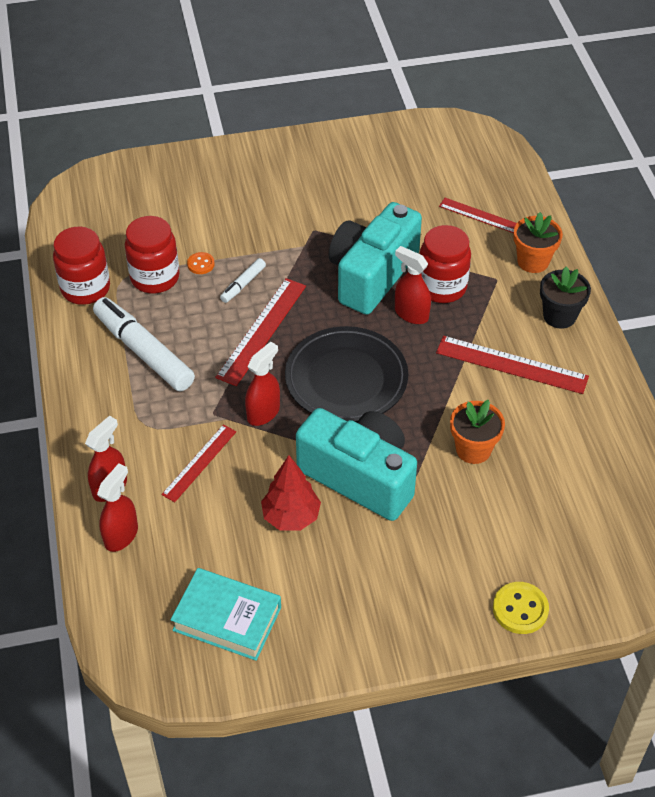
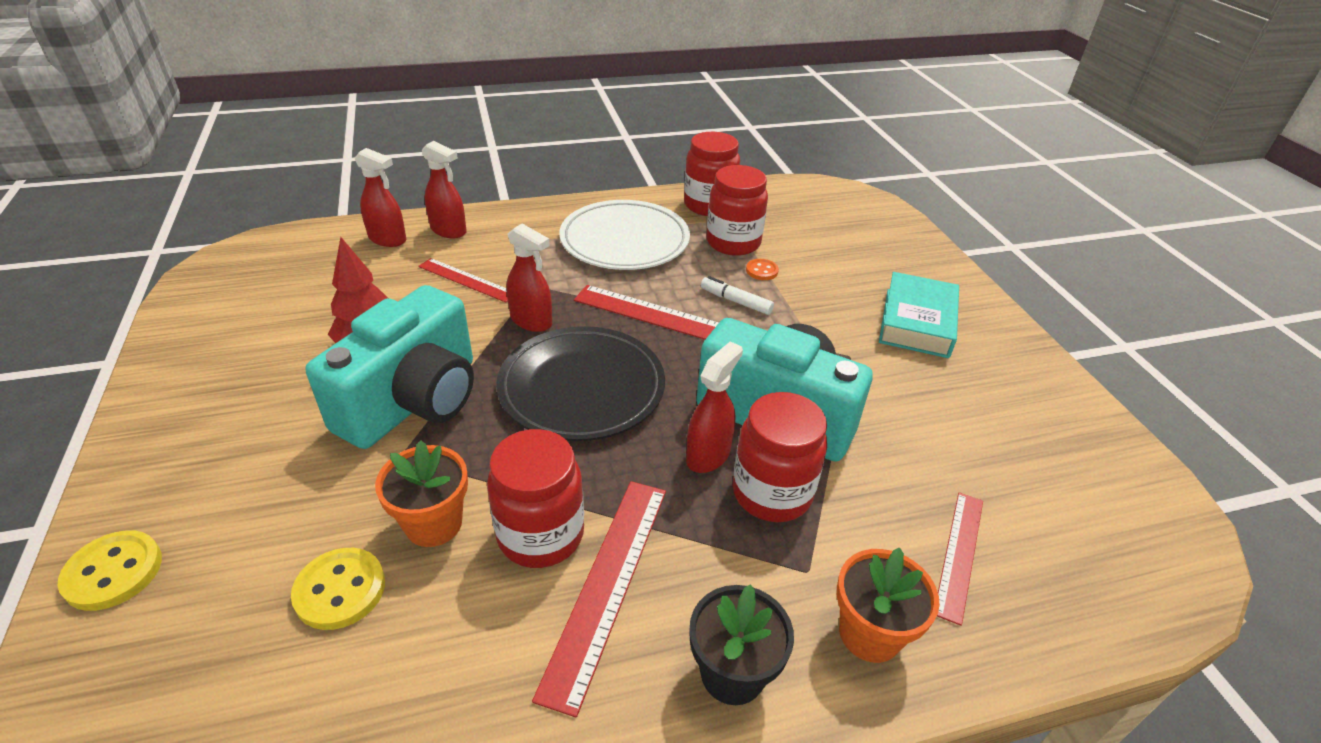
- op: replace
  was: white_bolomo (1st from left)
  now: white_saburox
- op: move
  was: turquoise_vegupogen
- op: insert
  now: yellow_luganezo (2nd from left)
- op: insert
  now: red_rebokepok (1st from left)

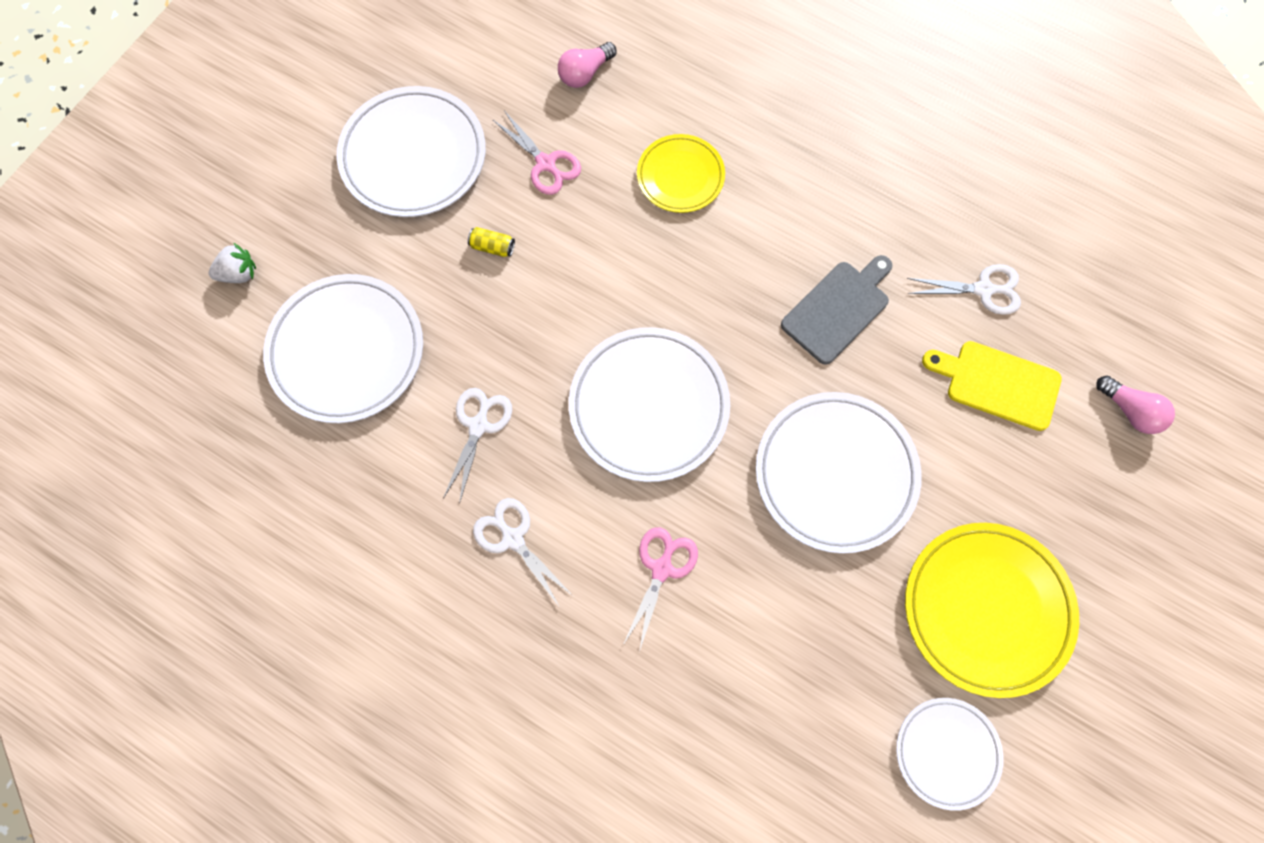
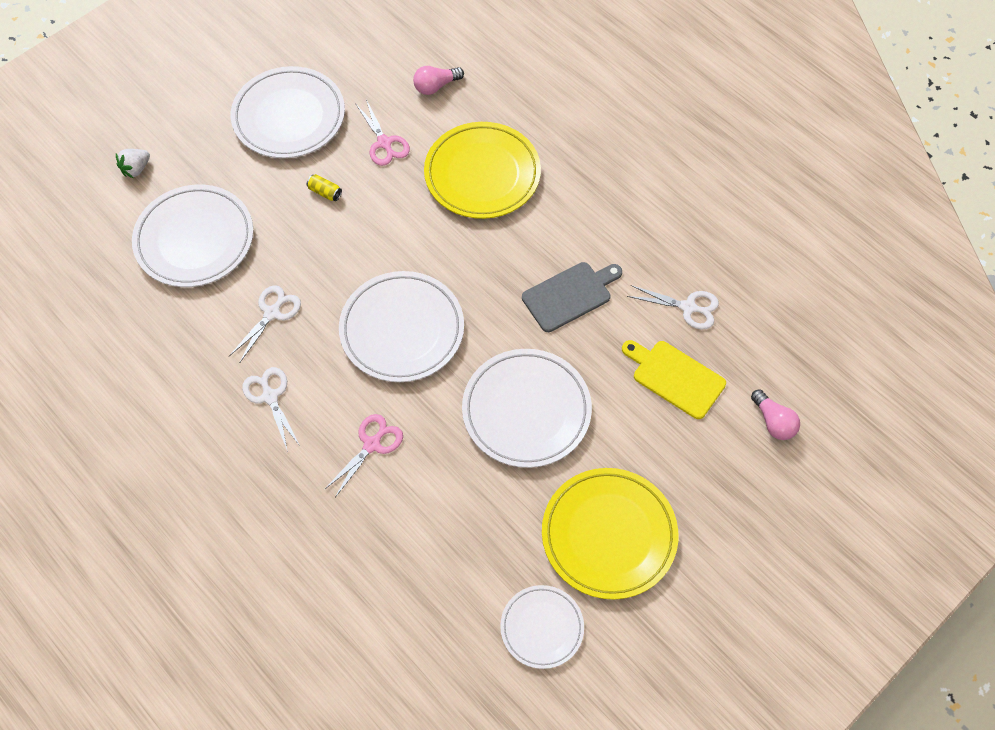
- op: rotate
  was: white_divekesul
  clockwise: 135
- op: resize
  was: yellow_saburox (1st from left)
  ratio: 1.68

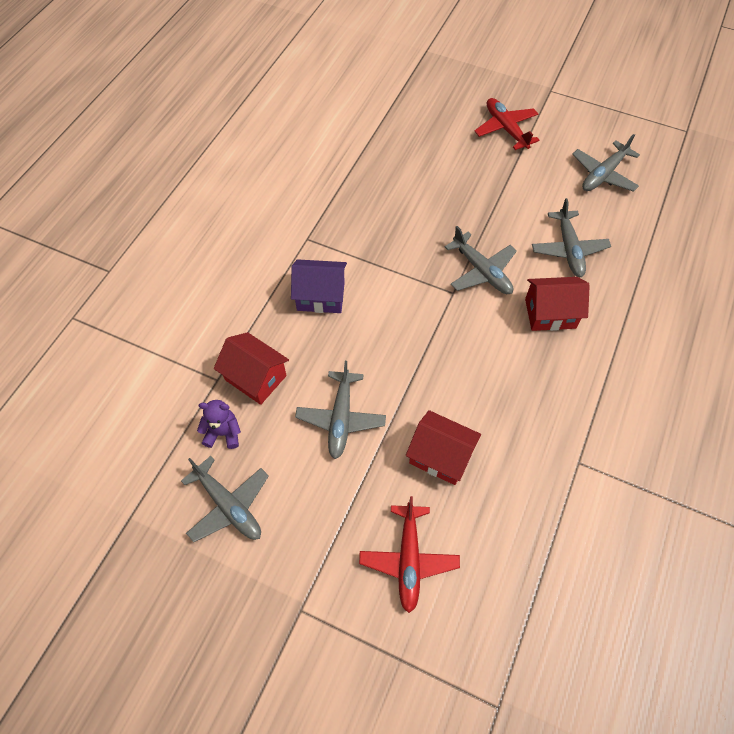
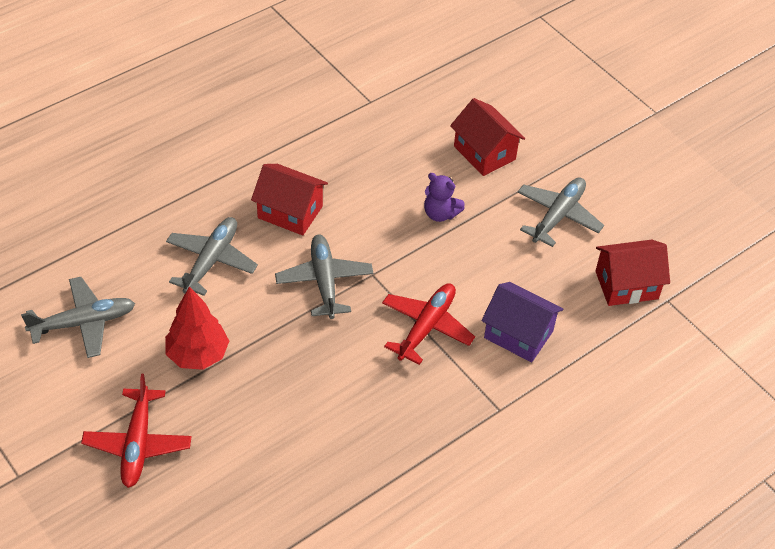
- op: delete
  was: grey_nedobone (1st from left)
- op: move
  was: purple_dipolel
- op: rotate
  was: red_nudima (1st from left in the first image)
  clockwise: -75
- op: move
  was: red_nedobone (1st from left in the first image)
  now: red_nedobone (2nd from left)
- op: insert
  now: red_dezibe

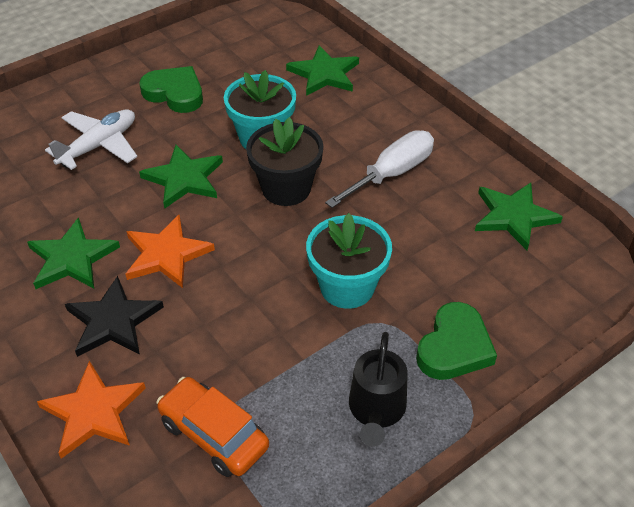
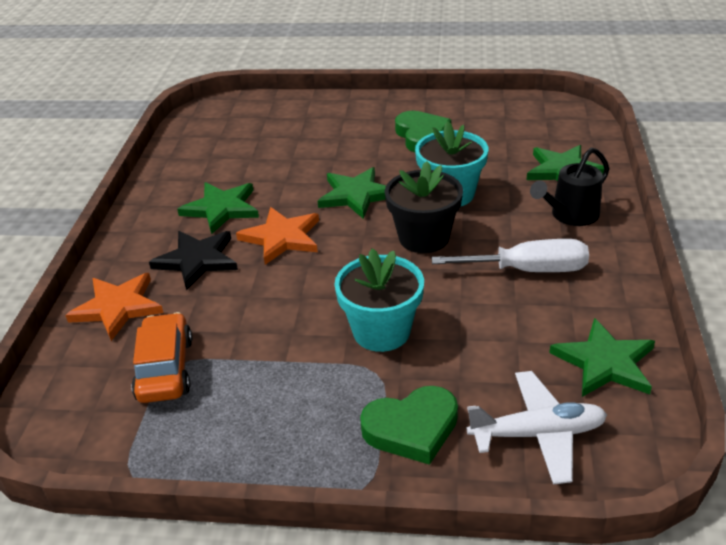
- op: move
  was: white_nedobone
- op: move
  was: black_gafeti

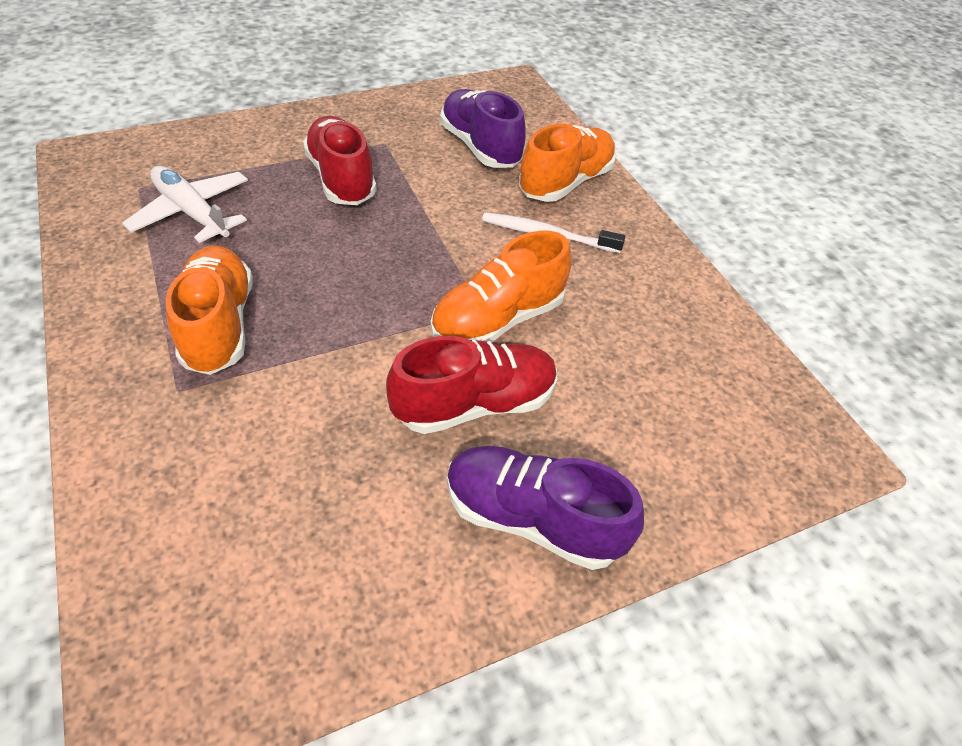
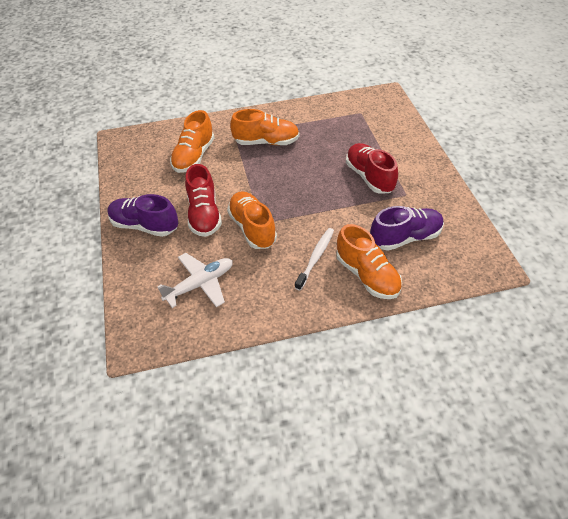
- op: move
  was: white_nedobone
- op: rotate
  was: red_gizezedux (1st from left in the first image)
  clockwise: -105
- op: rotate
  was: purple_gizezedux (2nd from left in the first image)
  clockwise: -105
- op: insert
  now: orange_gizezedux (1st from left)

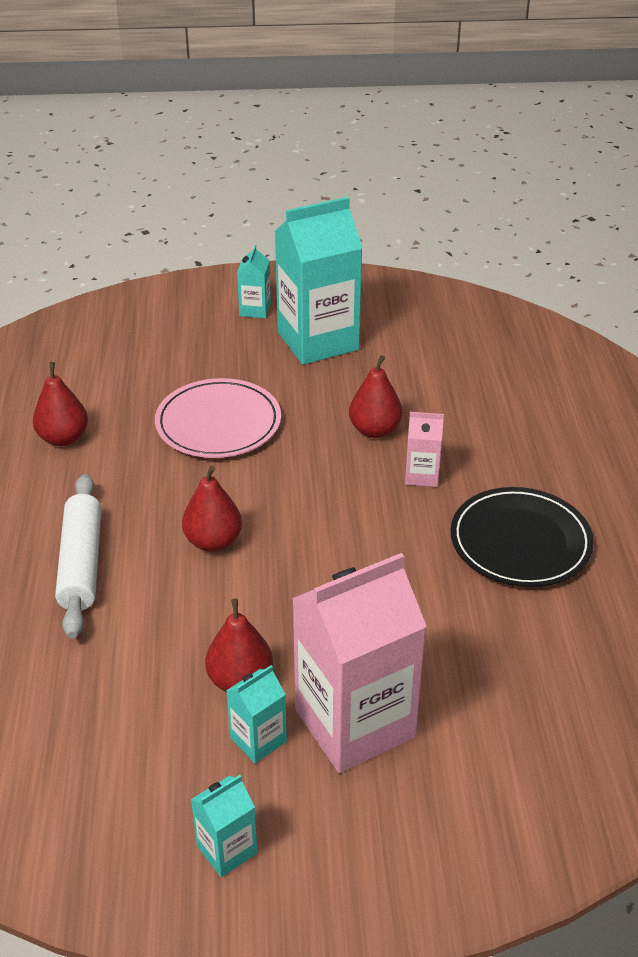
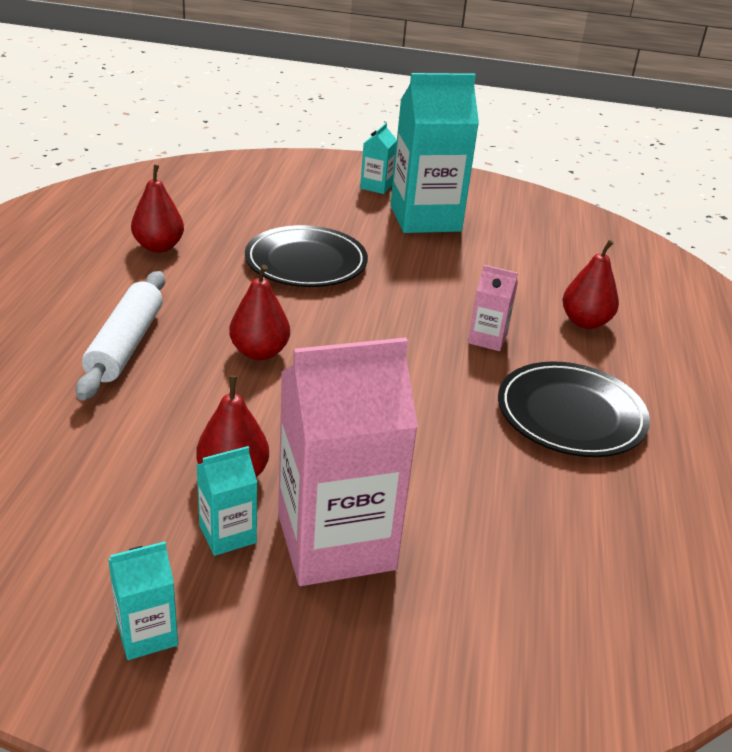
- op: recolor
  was: pink_saburox
  now: black_saburox (1st from left)
- op: move
  was: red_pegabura (4th from left)

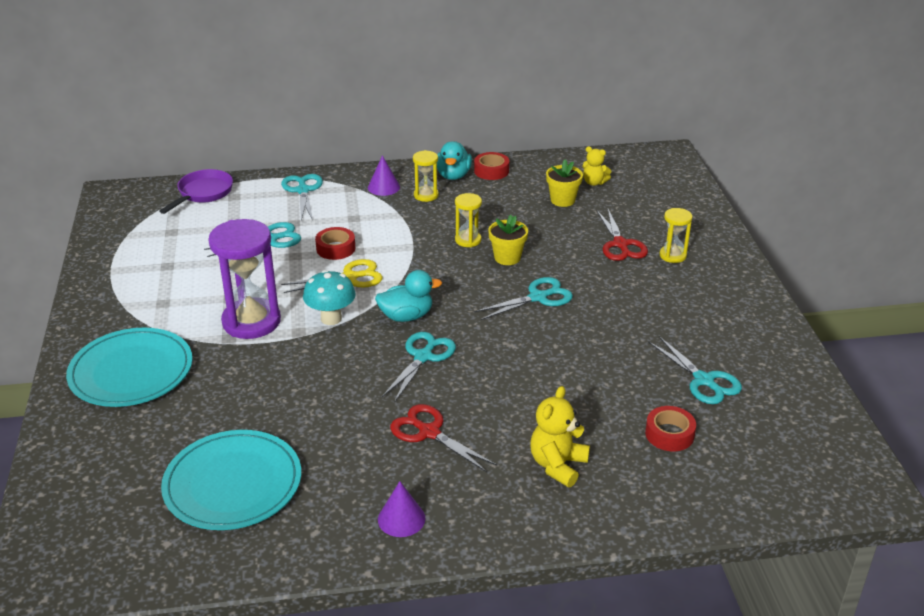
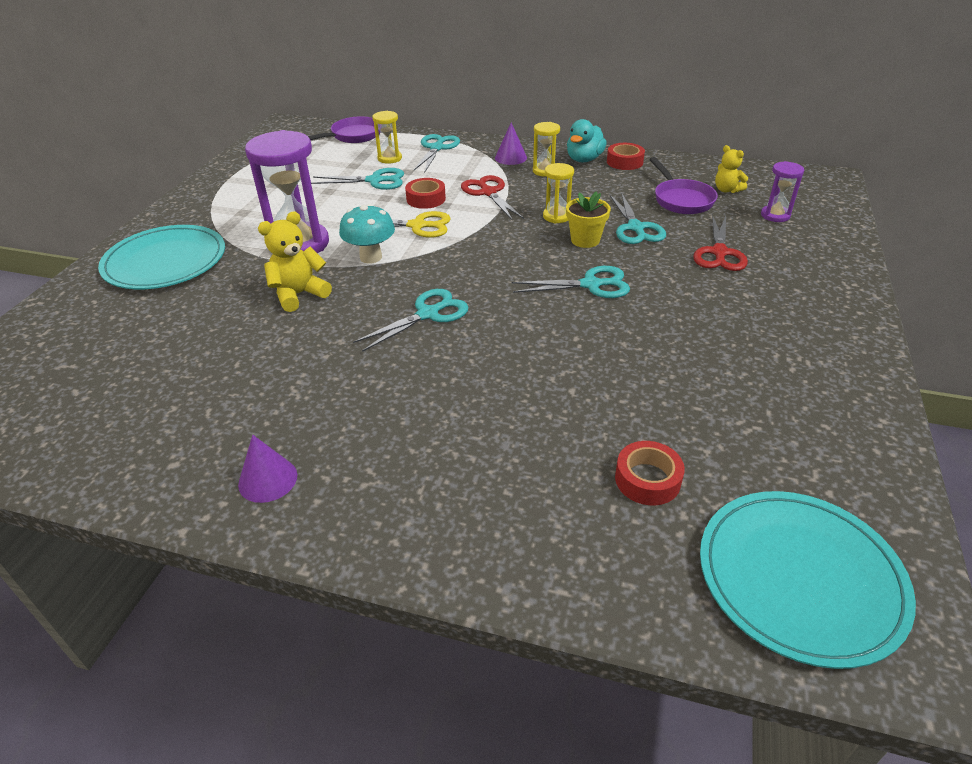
- op: move
  was: turquoise_saburox (2nd from left)
- op: delete
  was: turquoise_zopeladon (1st from left)
- op: move
  was: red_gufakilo (1st from left)
- op: move
  was: yellow_dipolel (1st from left)
- op: replace
  was: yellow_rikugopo (2nd from left)
  now: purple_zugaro (2nd from left)
- op: move
  was: turquoise_gufakilo (5th from left)
- op: move
  was: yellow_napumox (3rd from left in the first image)
  now: yellow_napumox (1st from left)
- op: insert
  now: purple_napumox (2nd from left)

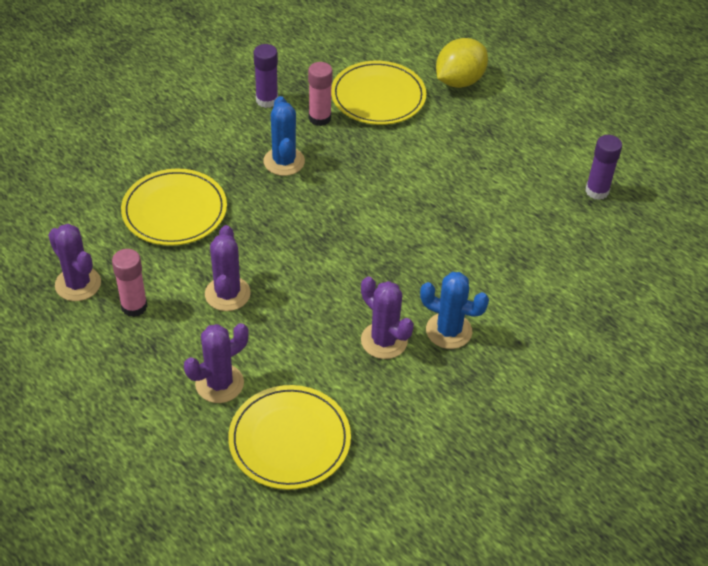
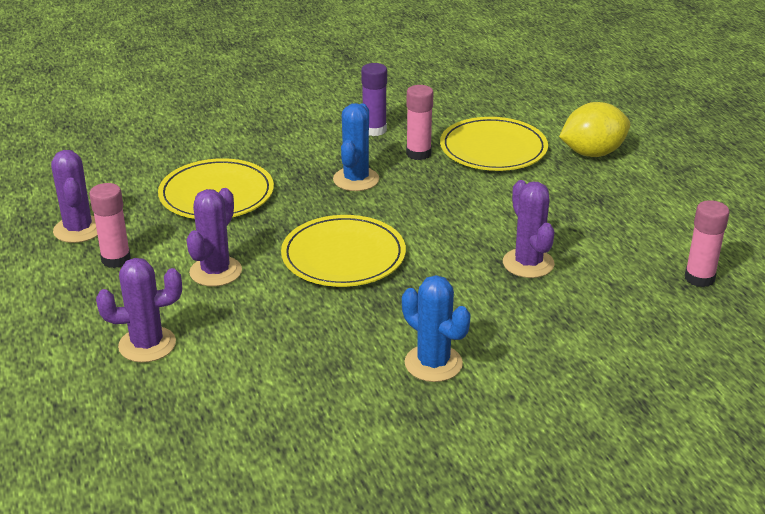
- op: move
  was: yellow_saburox (2nd from left)
- op: move
  was: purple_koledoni (4th from left)
- op: recolor
  was: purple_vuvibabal (2nd from left)
  now: pink_vuvibabal (3rd from left)

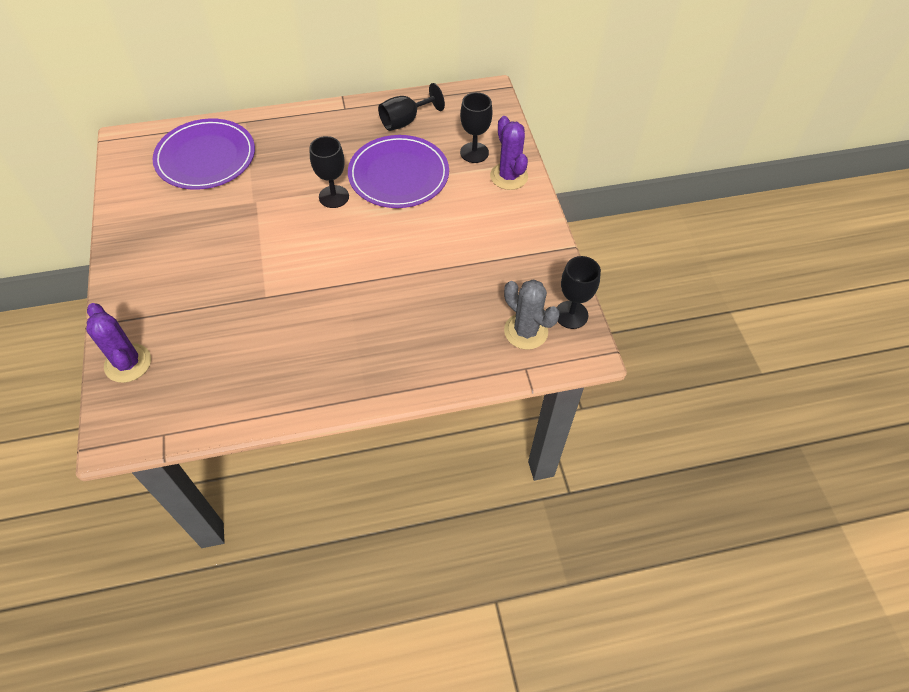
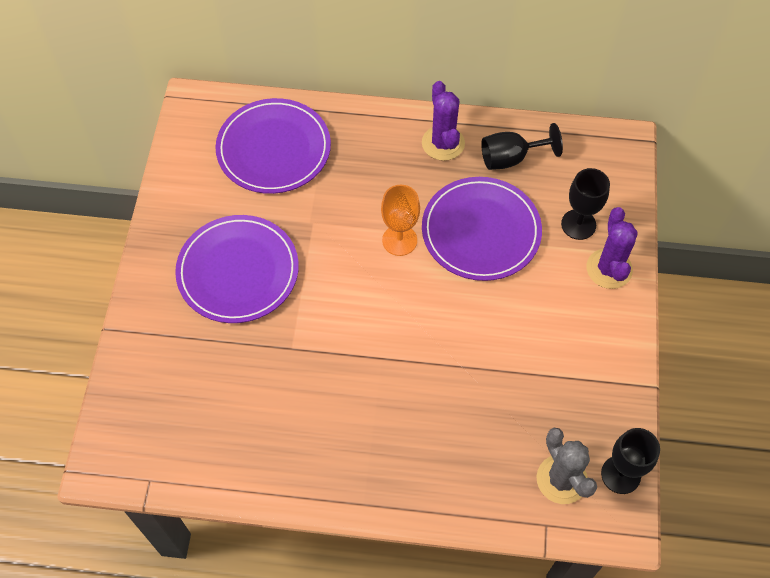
- op: move
  was: purple_koledoni (1st from left)
- op: recolor
  was: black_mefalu (1st from left)
  now: orange_mefalu
- op: insert
  now: purple_saburox (1st from left)

